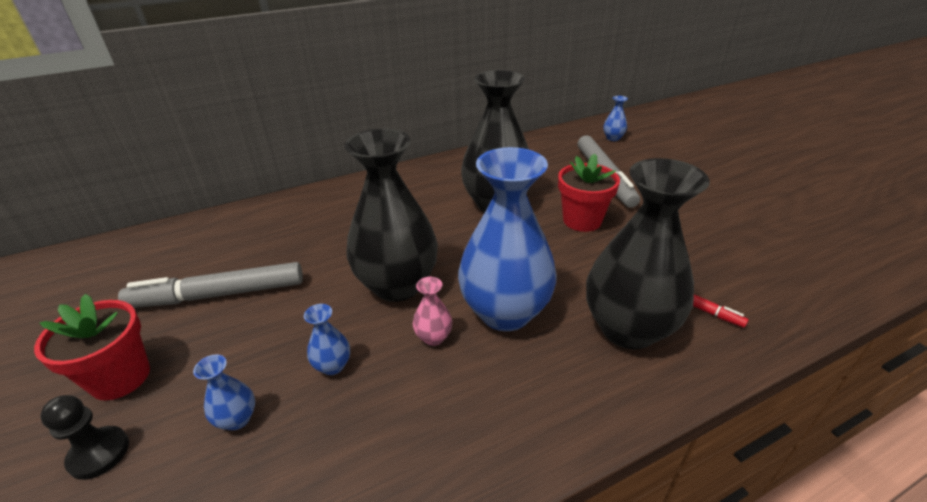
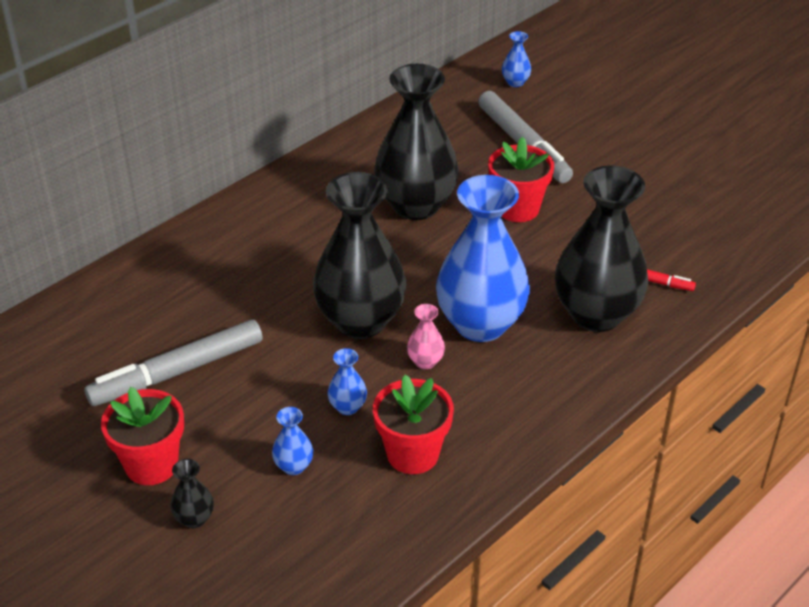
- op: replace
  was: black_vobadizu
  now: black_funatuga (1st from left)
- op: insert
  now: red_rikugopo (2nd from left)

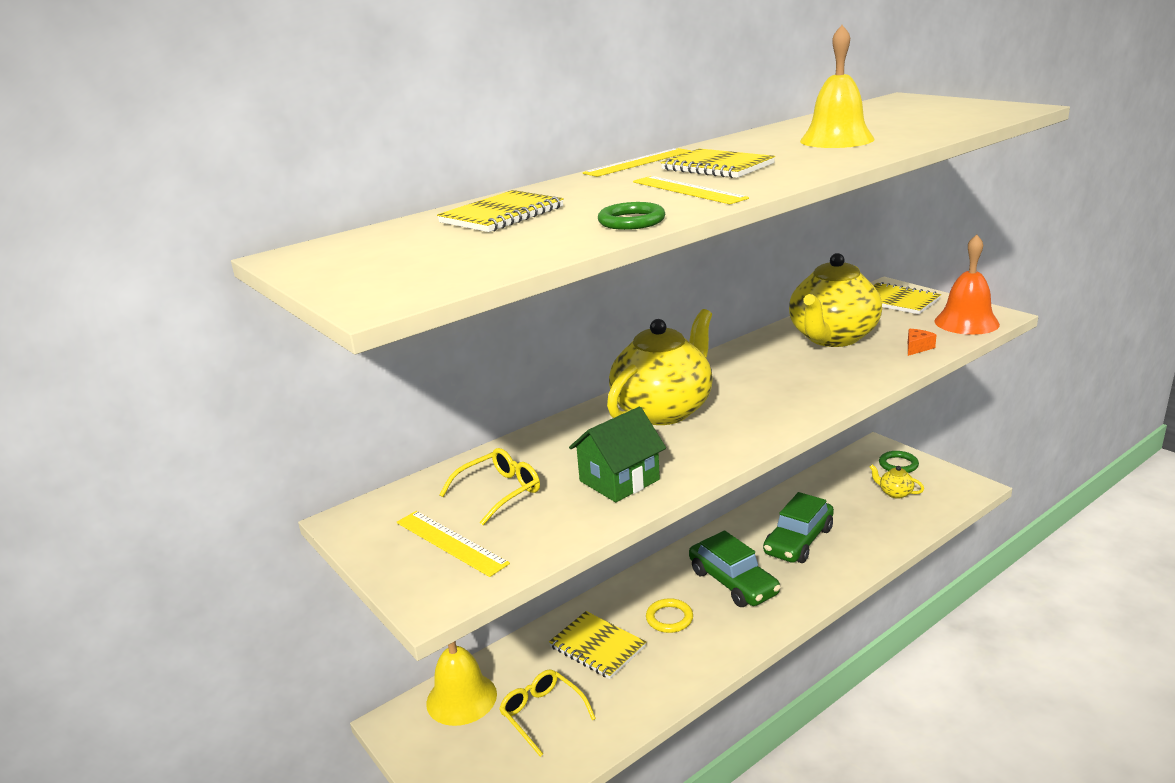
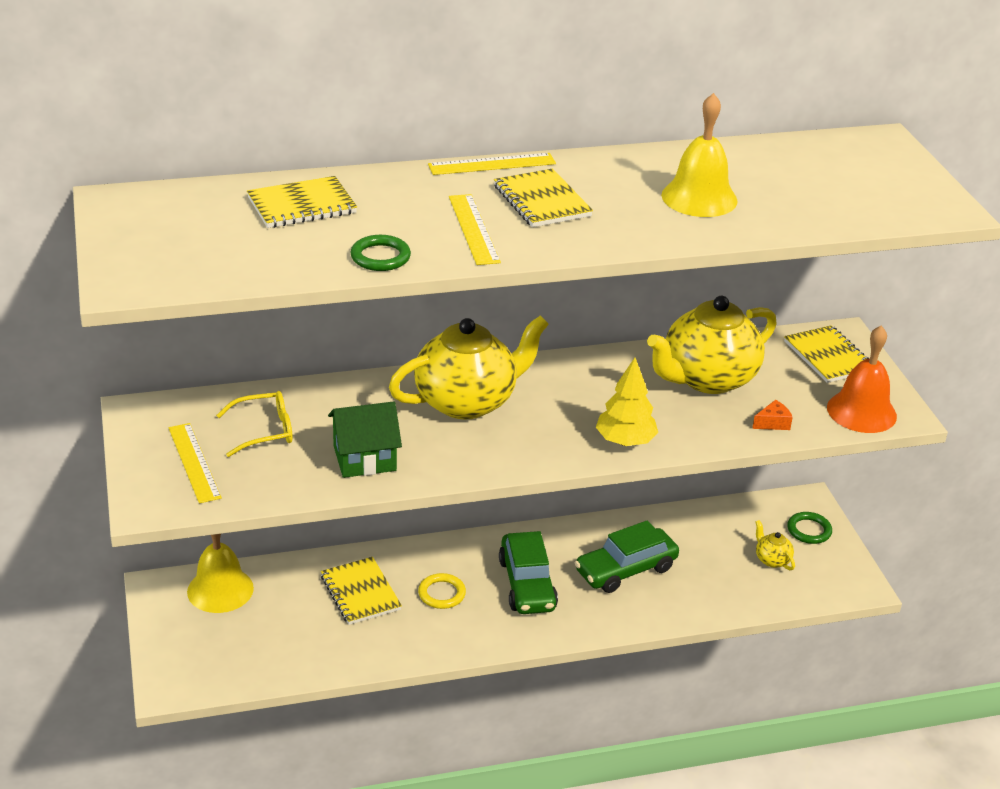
- op: delete
  was: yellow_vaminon (2nd from left)
- op: insert
  now: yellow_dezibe

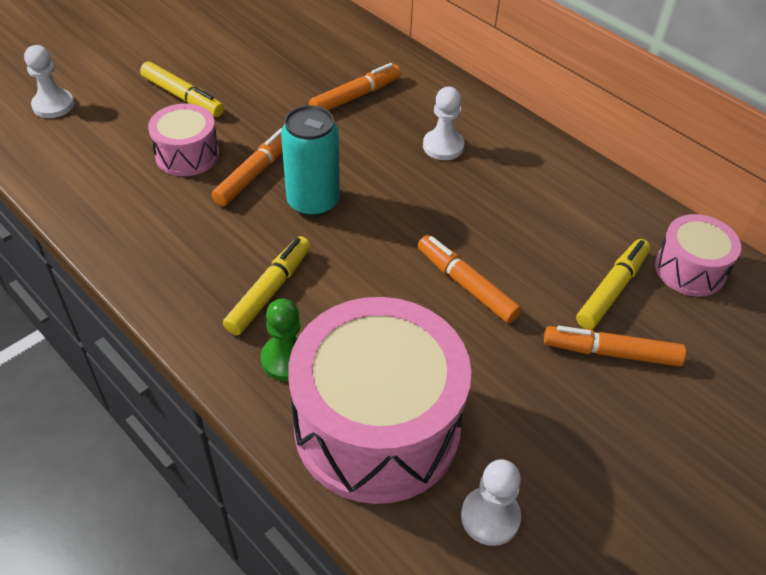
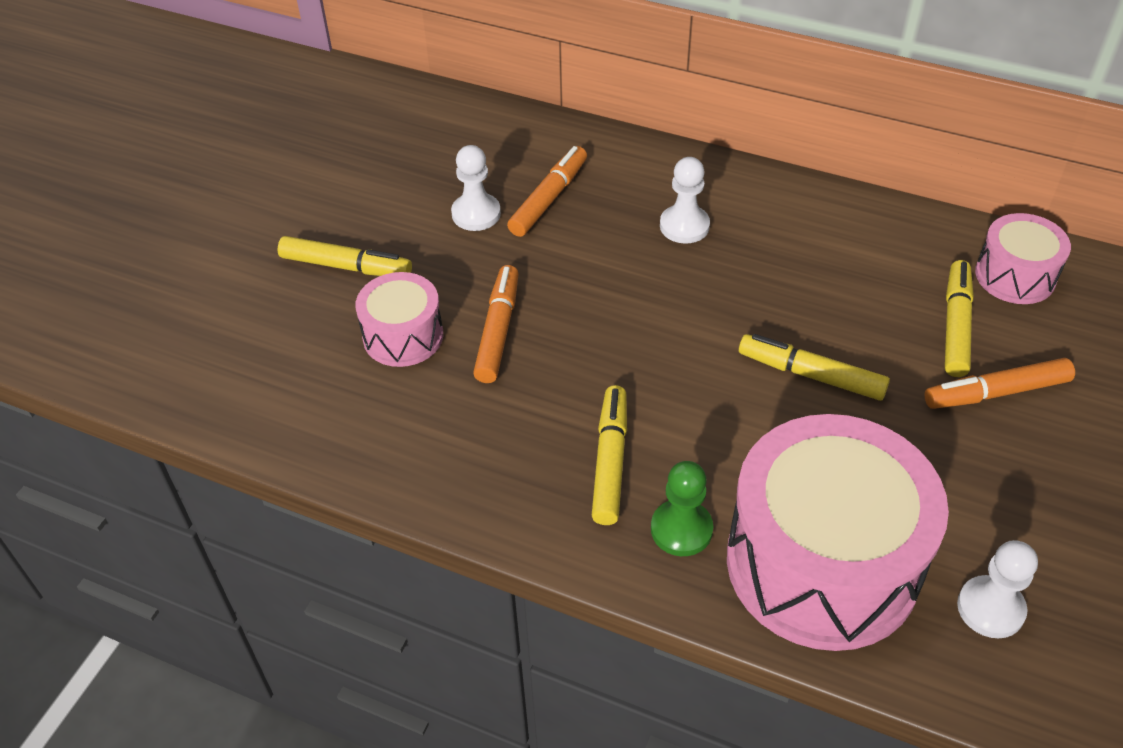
- op: move
  was: white_vobadizu (1st from left)
- op: delete
  was: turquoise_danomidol
- op: recolor
  was: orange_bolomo (3rd from left)
  now: yellow_bolomo (3rd from left)

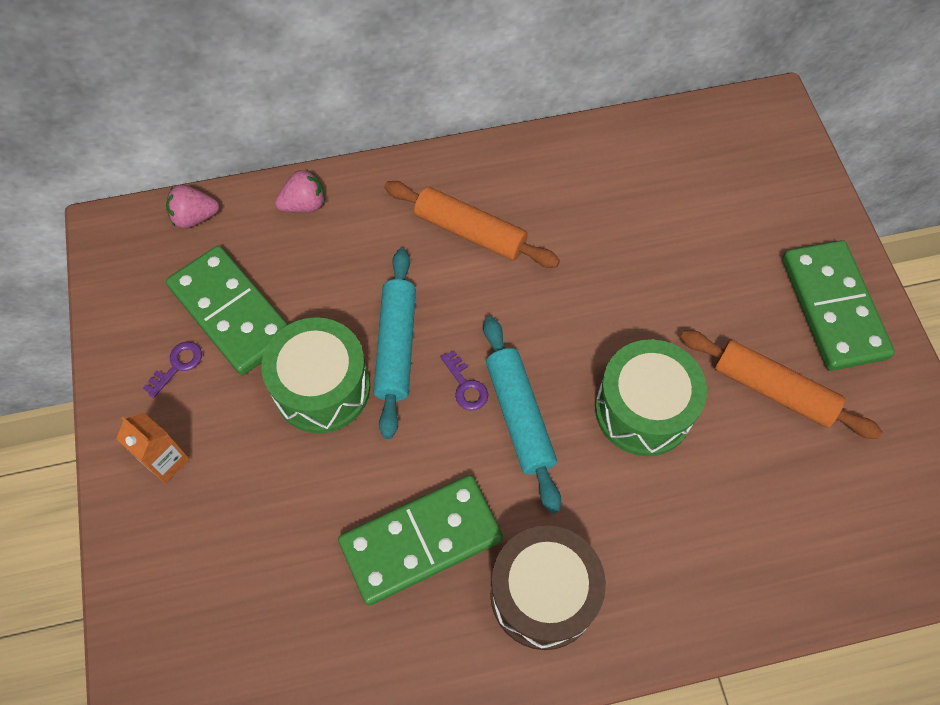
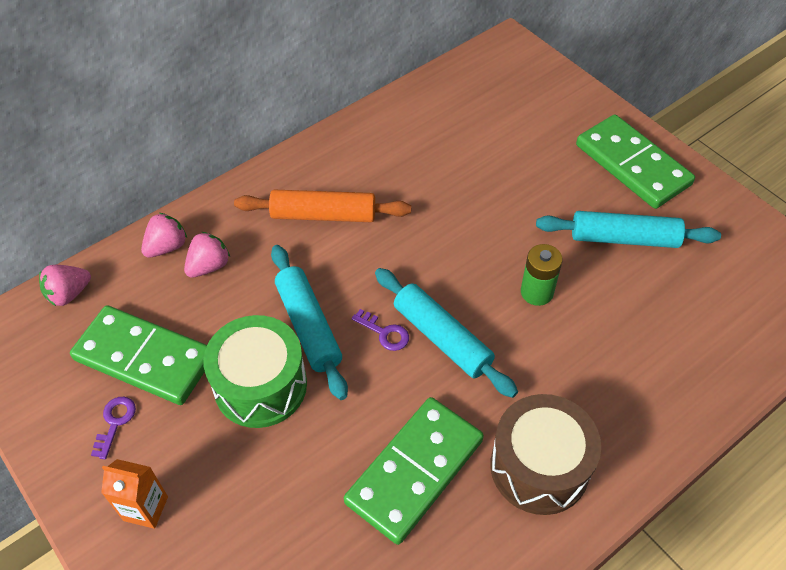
- op: replace
  was: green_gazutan (2nd from left)
  now: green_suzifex
- op: recolor
  was: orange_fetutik (2nd from left)
  now: turquoise_fetutik (3rd from left)
- op: insert
  now: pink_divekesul (3rd from left)

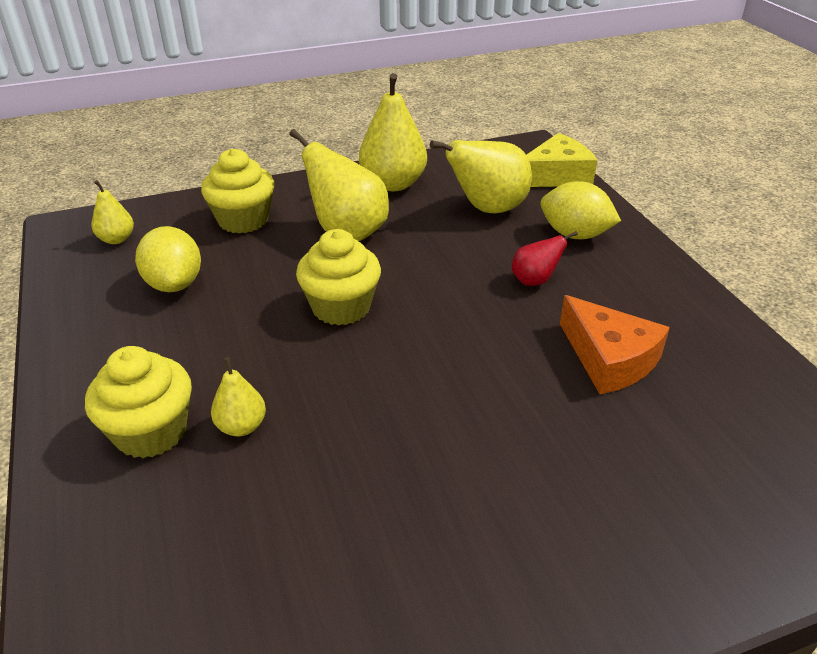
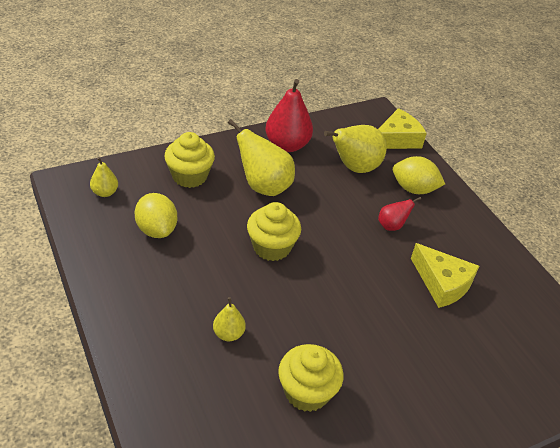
- op: move
  was: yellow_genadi (1st from left in the first image)
  now: yellow_genadi (3rd from left)
- op: recolor
  was: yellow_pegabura (4th from left)
  now: red_pegabura (1st from left)
- op: recolor
  was: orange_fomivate
  now: yellow_fomivate (2nd from left)

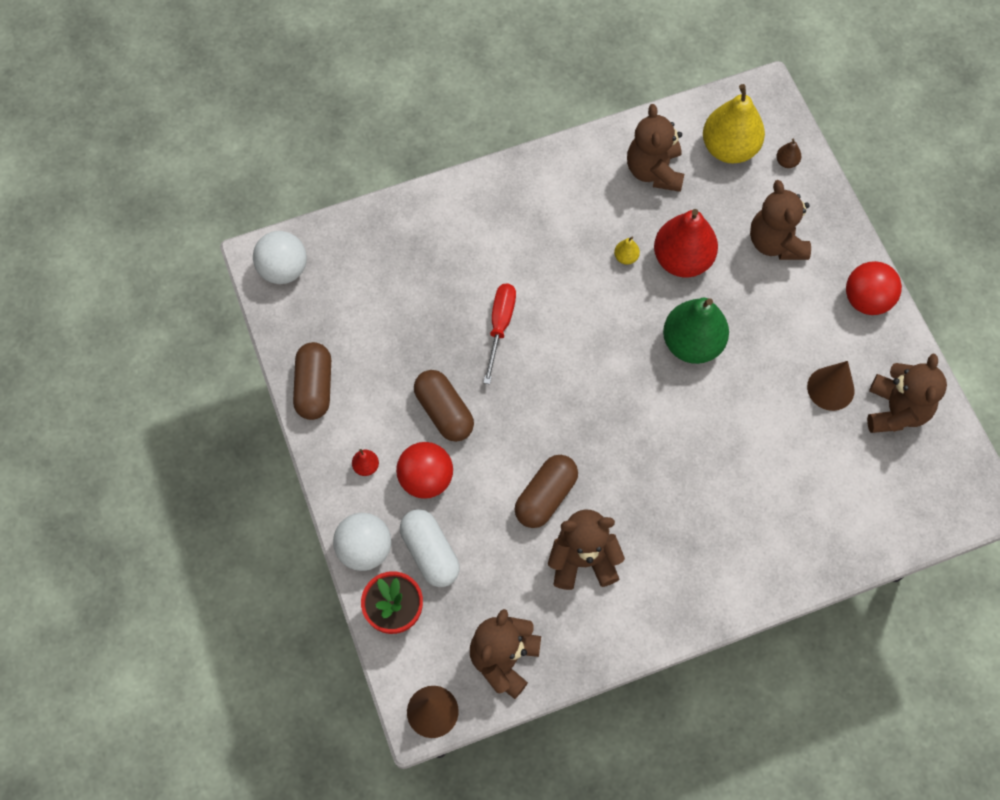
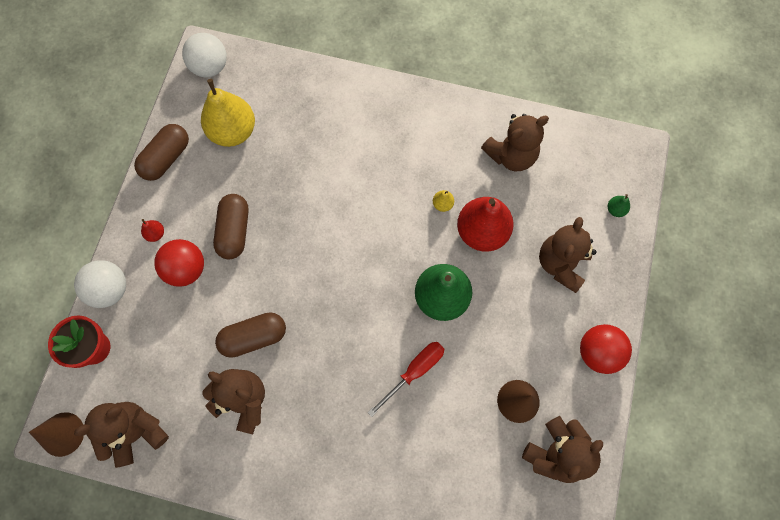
- op: delete
  was: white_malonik
- op: move
  was: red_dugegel
- op: rotate
  was: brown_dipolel (3rd from left)
  clockwise: -150
- op: move
  was: yellow_pegabura (2nd from left in the first image)
  now: yellow_pegabura (1st from left)
- op: recolor
  was: brown_pegabura
  now: green_pegabura (2nd from left)

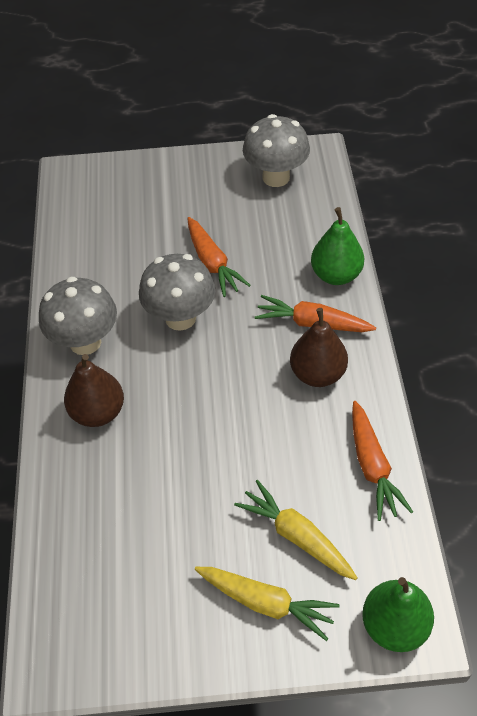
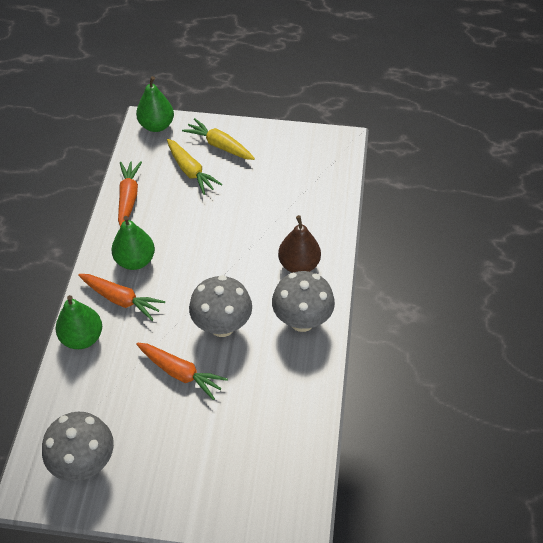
- op: rotate
  was: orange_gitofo (1st from left in the first image)
  clockwise: 135
- op: recolor
  was: brown_pegabura (2nd from left)
  now: green_pegabura (2nd from left)

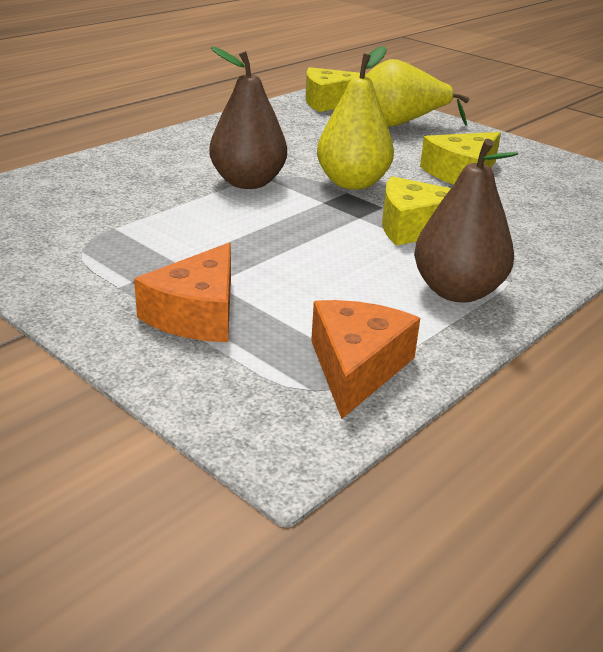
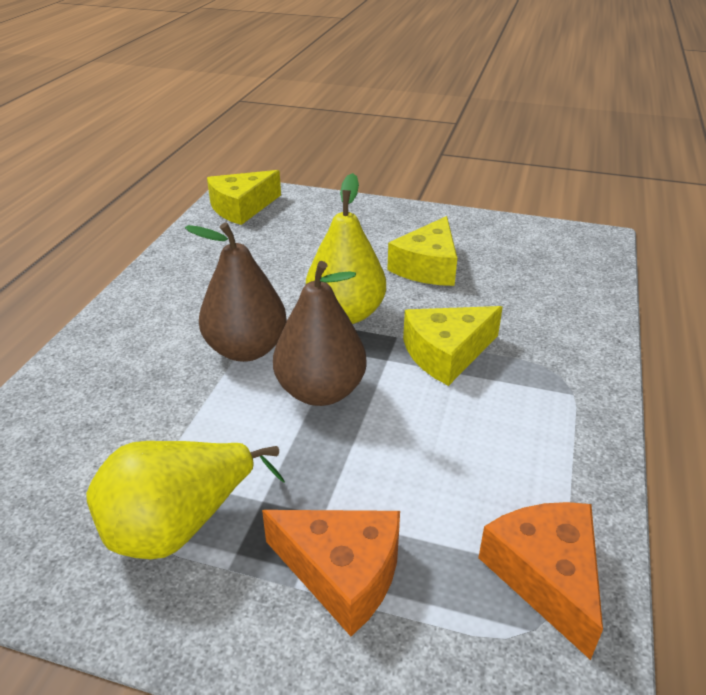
- op: rotate
  was: orange_fomivate (1st from left)
  clockwise: -60
- op: move
  was: yellow_pegabura (2nd from left in the first image)
  now: yellow_pegabura (1st from left)
- op: move
  was: brown_pegabura (2nd from left)

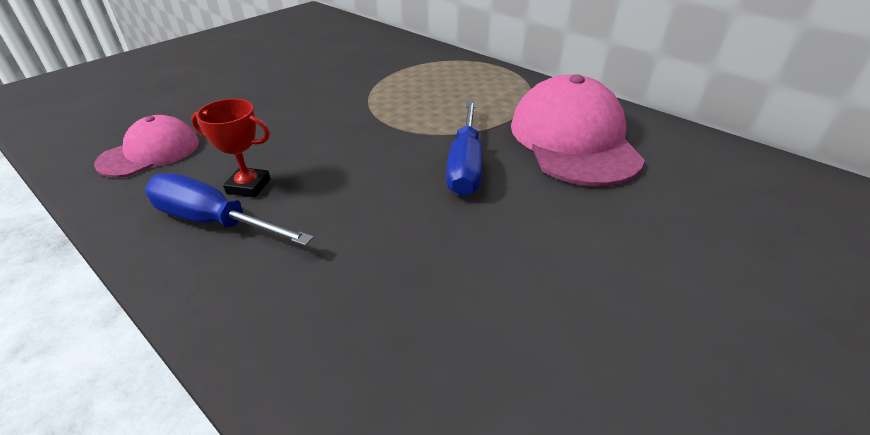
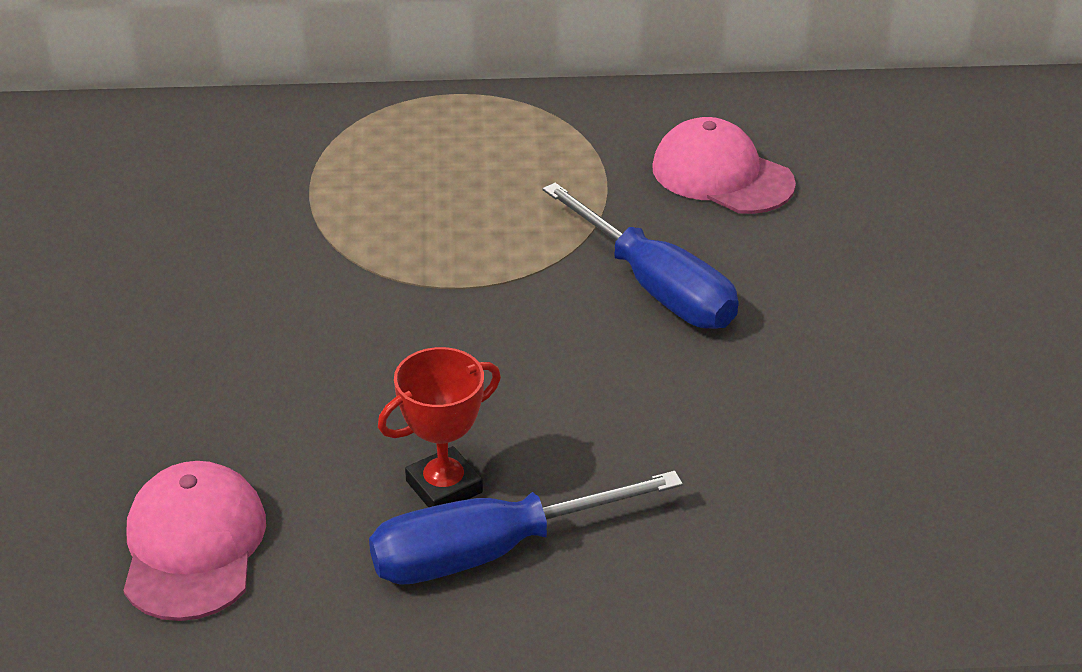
- op: resize
  was: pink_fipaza (2nd from left)
  ratio: 0.58

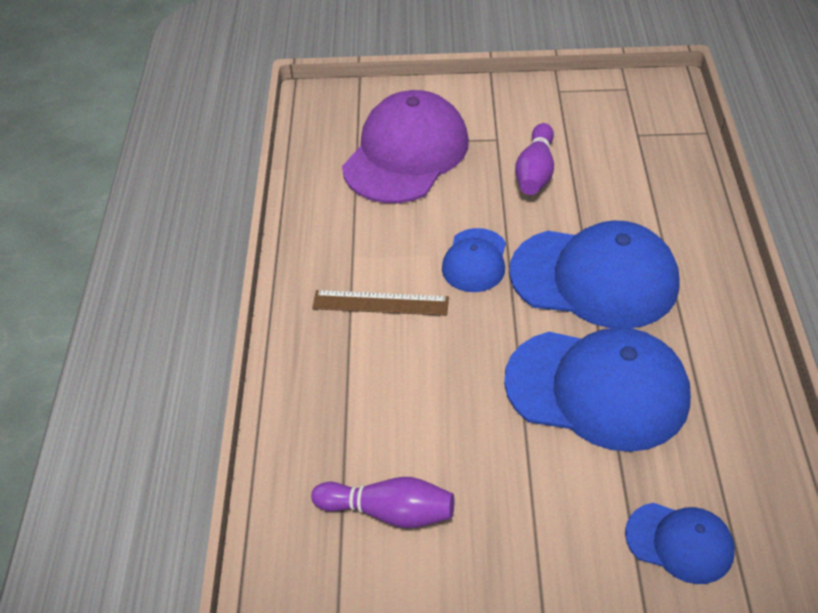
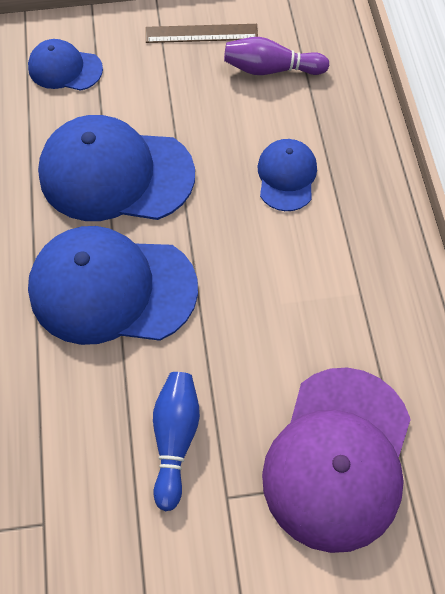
- op: move
  was: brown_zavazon
- op: move
  was: blue_fipaza (1st from left in the first image)
  now: blue_fipaza (4th from left)
- op: recolor
  was: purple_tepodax (2nd from left)
  now: blue_tepodax

